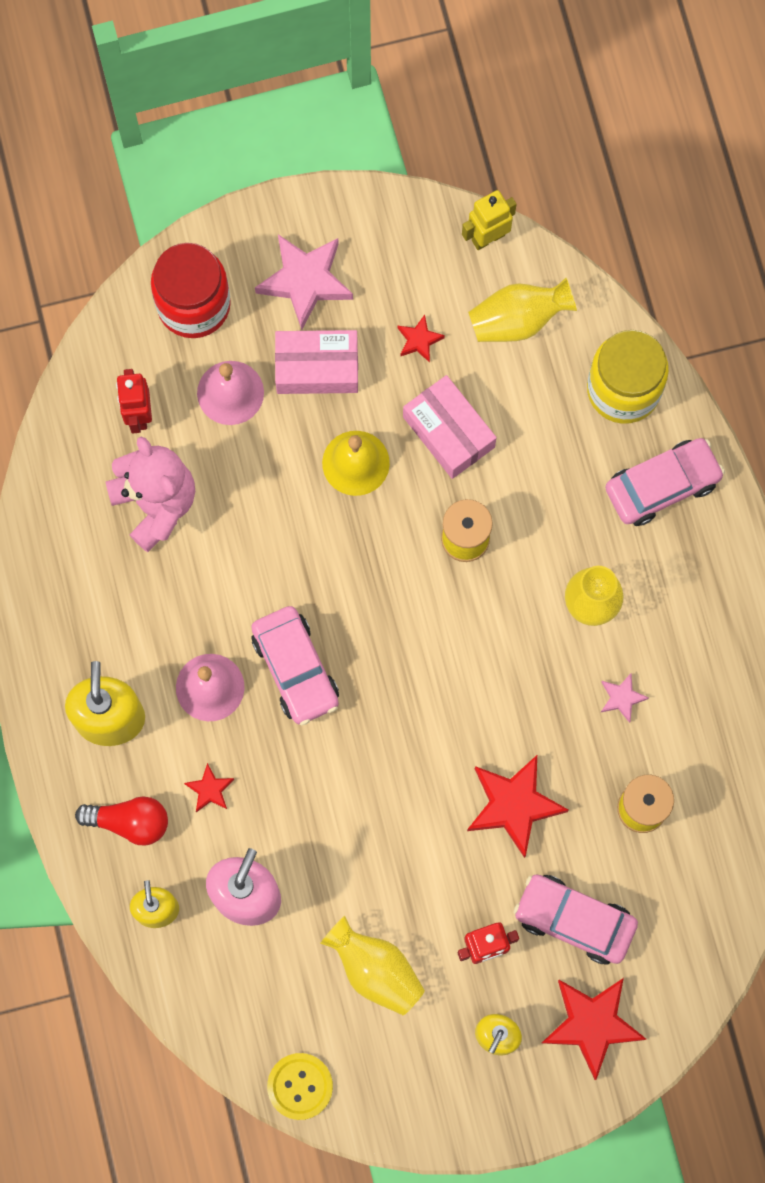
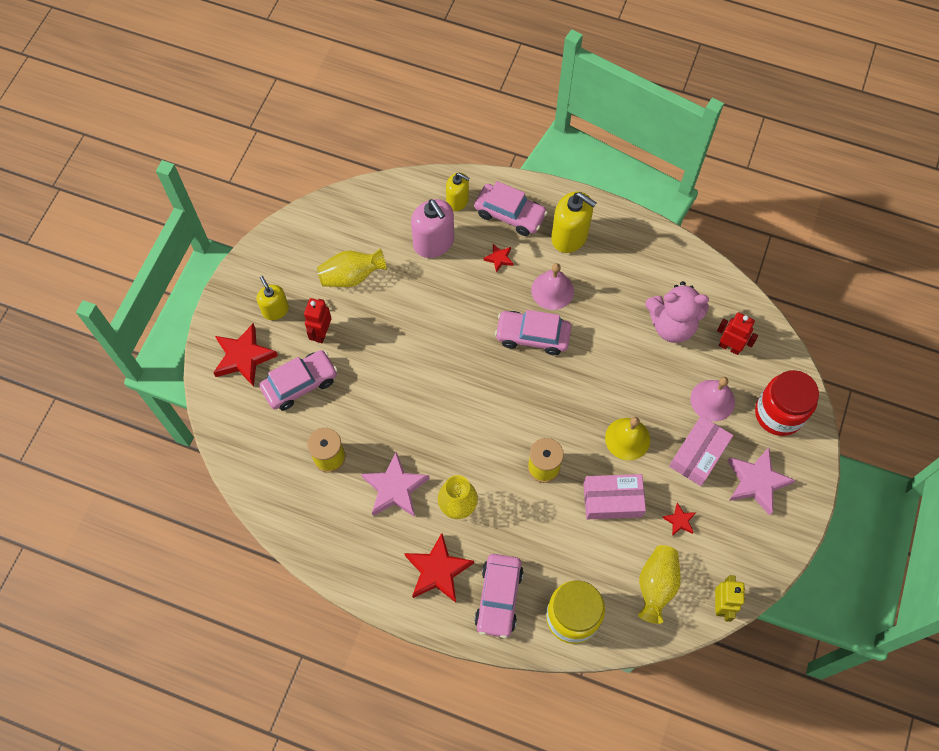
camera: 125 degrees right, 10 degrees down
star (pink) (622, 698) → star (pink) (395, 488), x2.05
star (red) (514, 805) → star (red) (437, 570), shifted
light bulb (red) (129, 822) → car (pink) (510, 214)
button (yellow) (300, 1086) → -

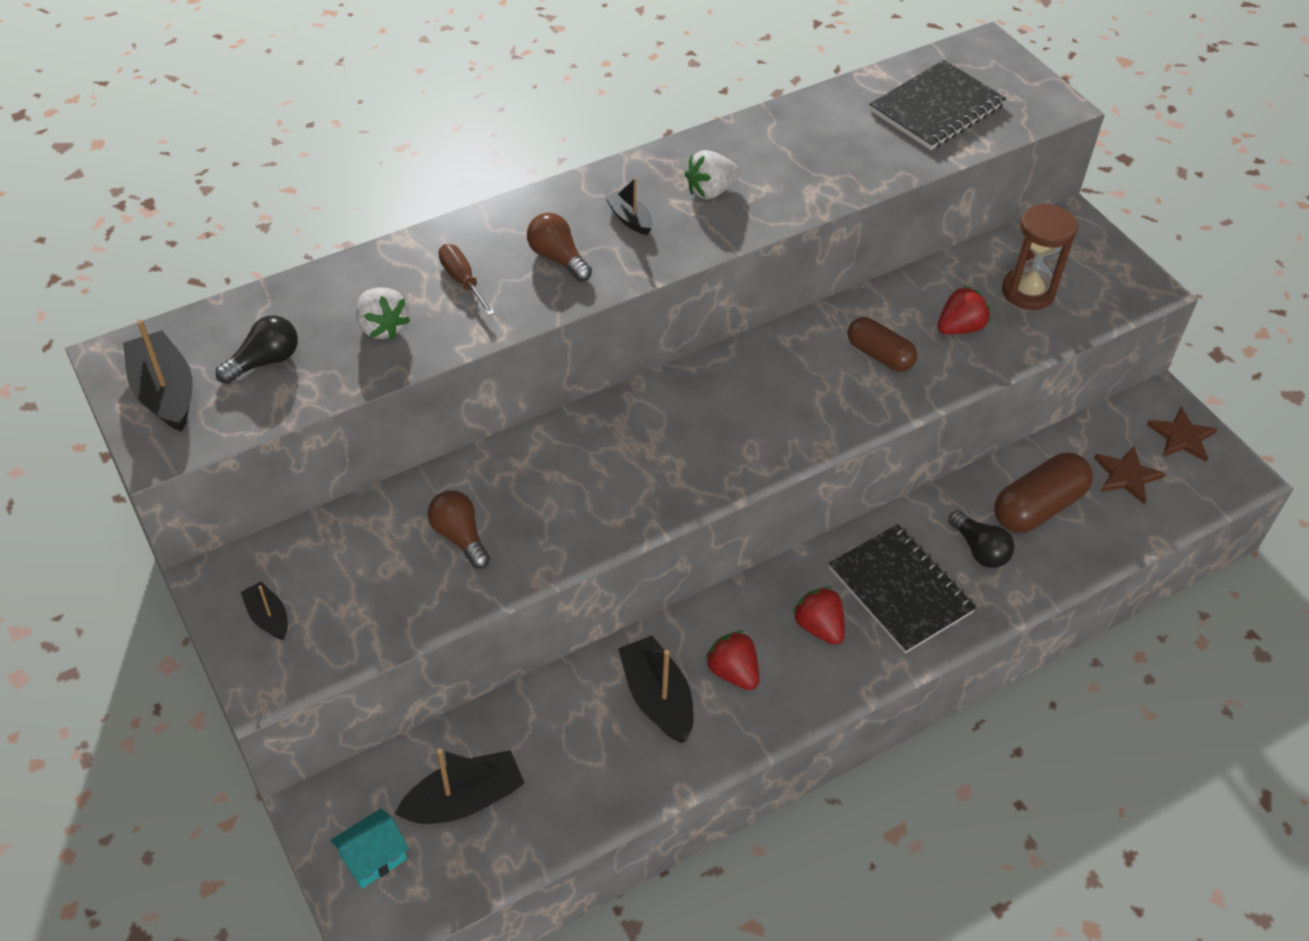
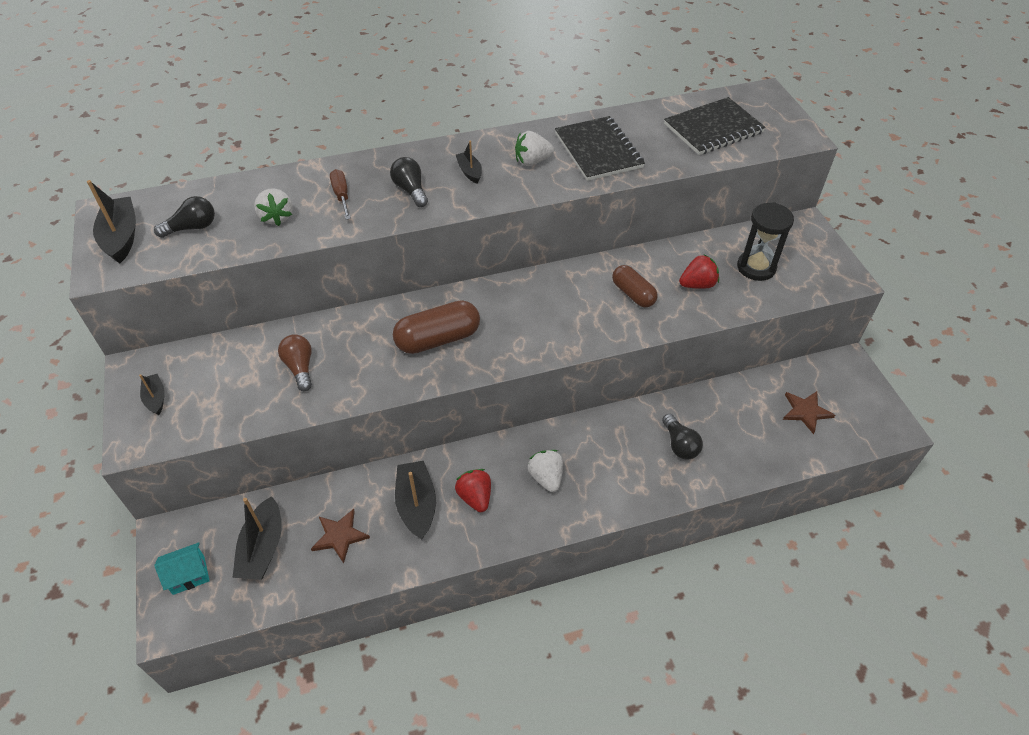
camera: 15 degrees right, 0 degrees up
boat (black) (464, 800) → boat (black) (263, 548), 105 degrees clockwise
star (brown) (1181, 437) → star (brown) (339, 536), shifted
light bulb (brown) (558, 258) → light bulb (black) (410, 190)
capsule (brown) (1038, 507) → capsule (brown) (438, 339), shifted
strawberry (red) (819, 627) → strawberry (white) (546, 477)
notebook (black) (900, 590) → notebook (black) (598, 150), shifted
hourglass (brown) (1028, 292) → hourglass (black) (756, 267)

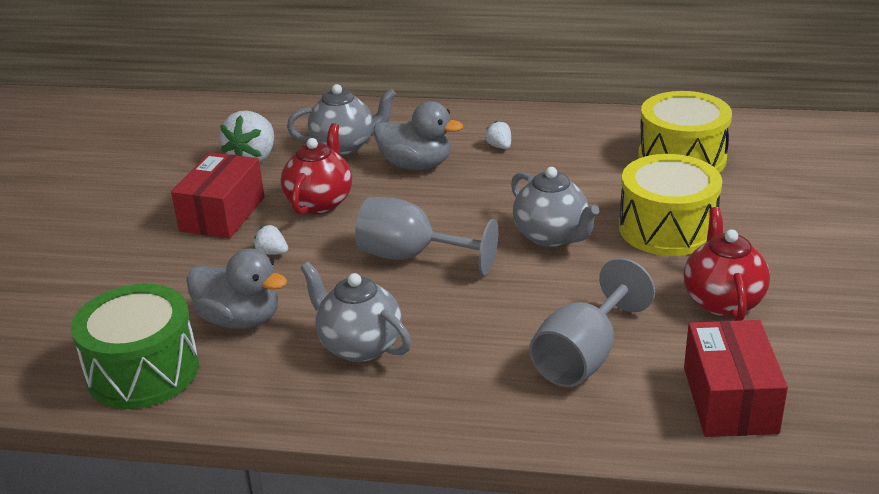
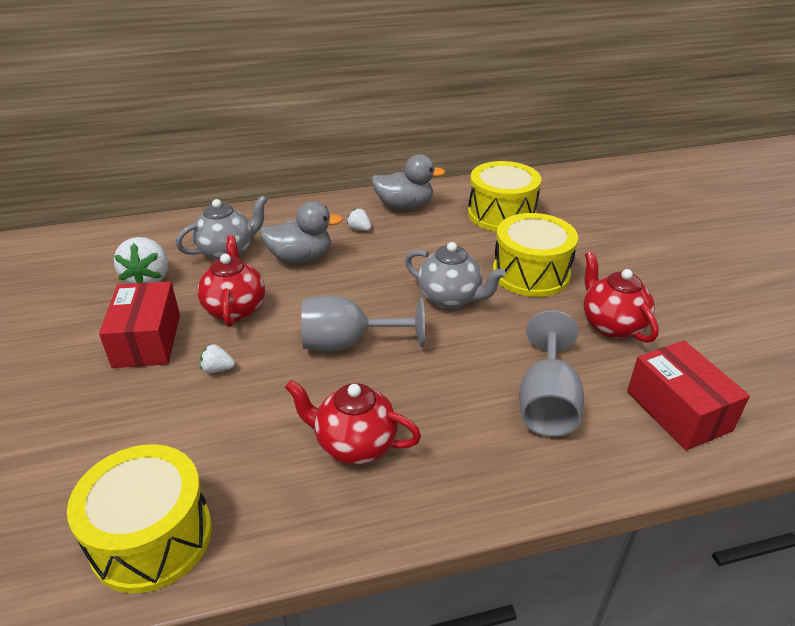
camera: 25 degrees left, 5 degrees up
drum (green) (143, 371) → drum (yellow) (152, 537)
teapot (grey) (359, 346) → teapot (red) (355, 445)
duck (grey) (240, 319) → duck (grey) (404, 206), shifted

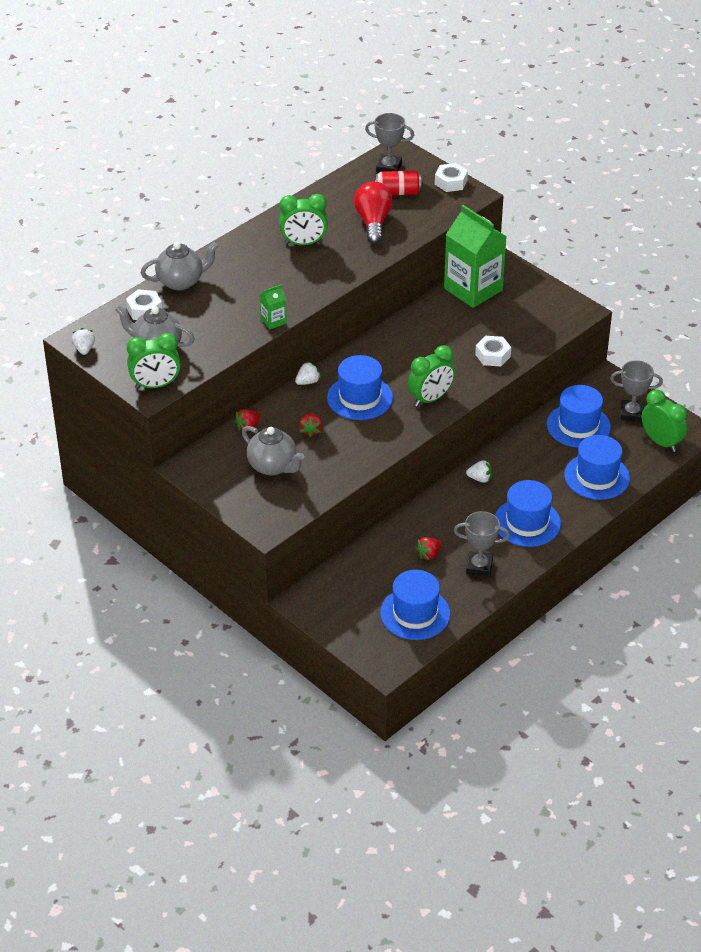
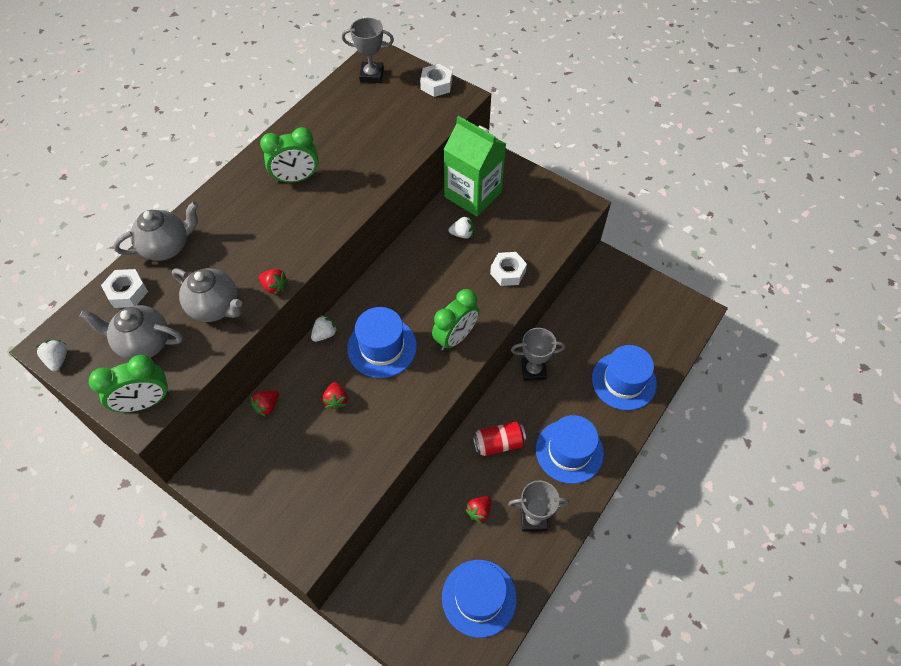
camera: 10 degrees left, 15 degrees up
teapot (grey) (273, 466) → teapot (grey) (215, 307), shifted
carton (green) (273, 321) → strawberry (red) (275, 287)
strawberry (white) (480, 479) → strawberry (white) (462, 234), shifted
can (red) (397, 192) → can (red) (498, 443), shifted
trophy (grey) (631, 413) → trophy (grey) (533, 370), shifted
light bulb (red) (373, 222) → -
hat (blue) (578, 426) → -
clock (green) (661, 442) → -

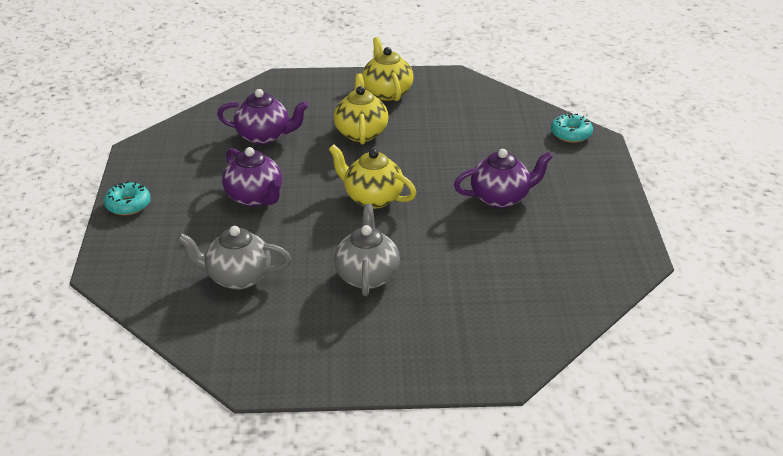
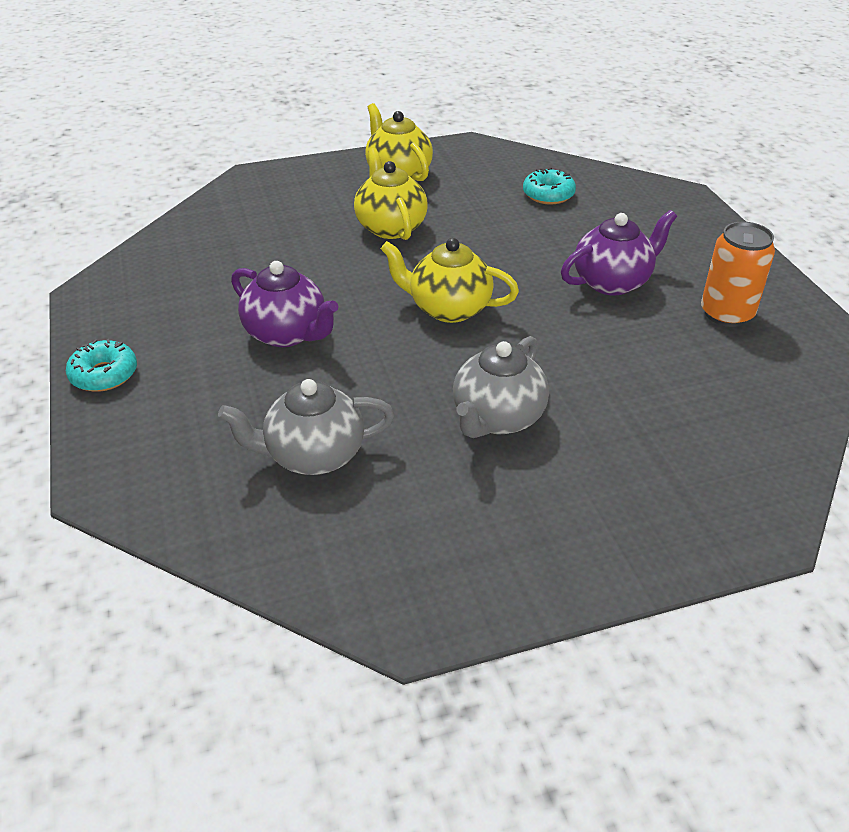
camera: 15 degrees left, 5 degrees up
teapot (grey) (367, 276) → teapot (grey) (497, 418), 135 degrees counterclockwise
donut (turquoise) (571, 134) → donut (turquoise) (548, 194), shifted
- → can (orange) (726, 314)
teapot (purple) (264, 136) → -

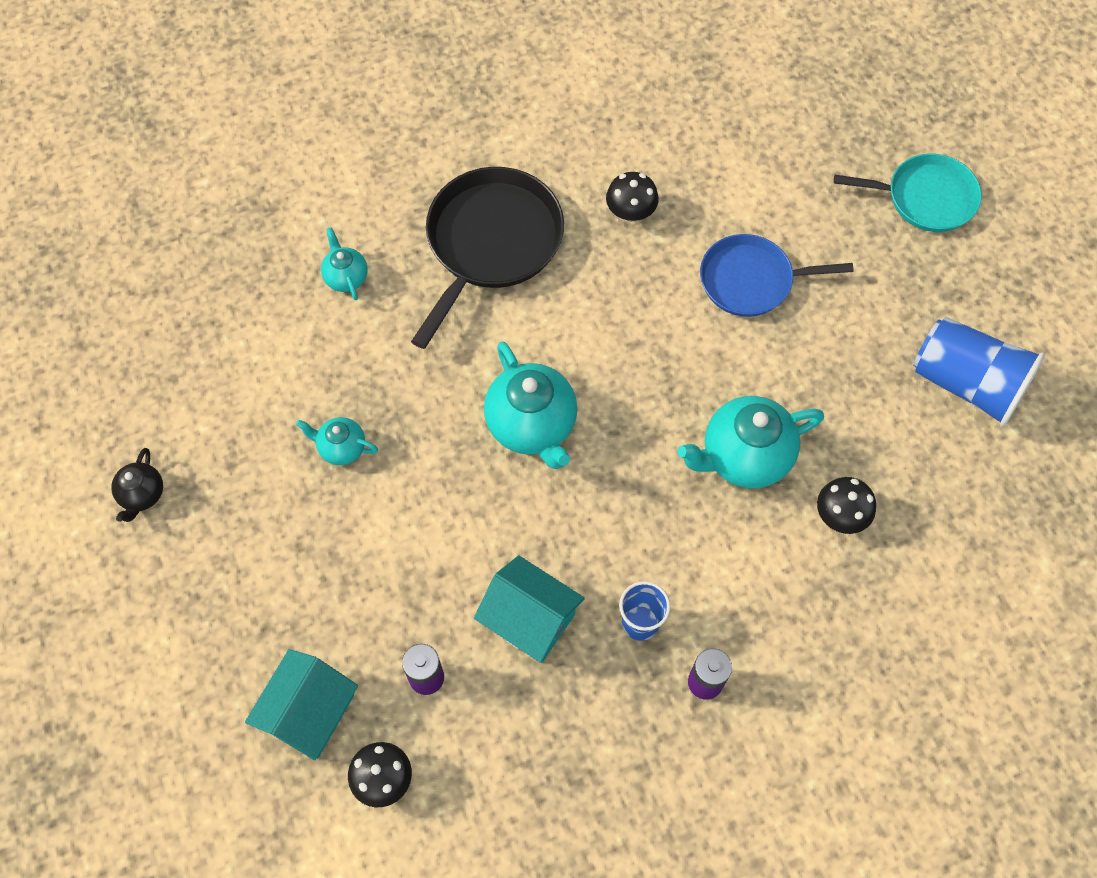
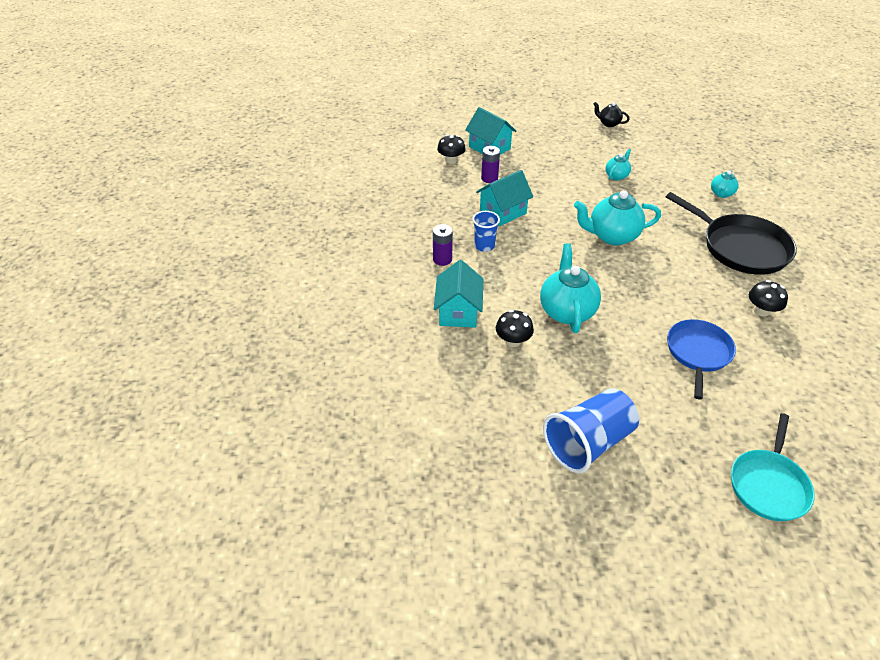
camera: 110 degrees right, 20 degrees down
- → house (turquoise) (458, 312)
teapot (turquoise) (346, 277) → teapot (turquoise) (721, 194), 120 degrees clockwise

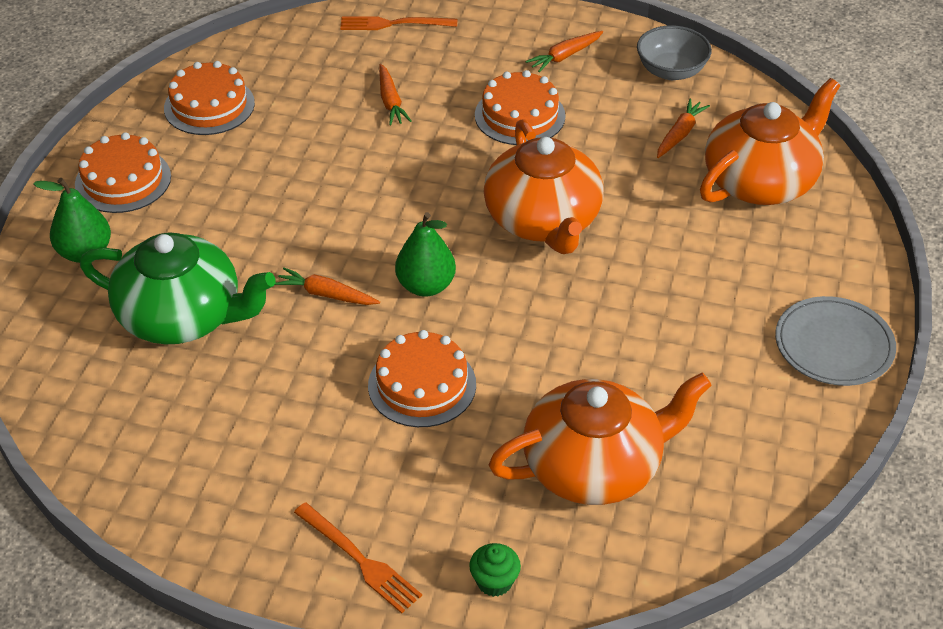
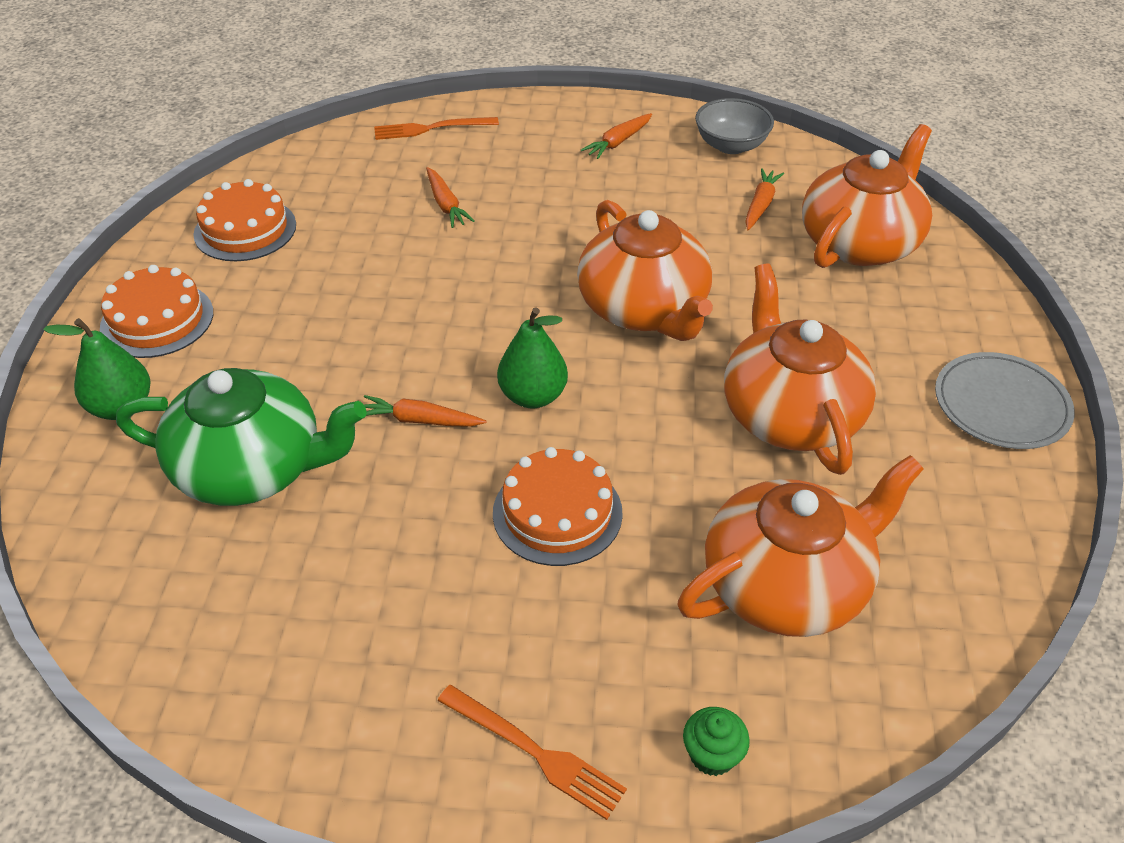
camera: 10 degrees left, 0 degrees up
- → teapot (orange) (790, 414)
cake (orange) (520, 115) → -

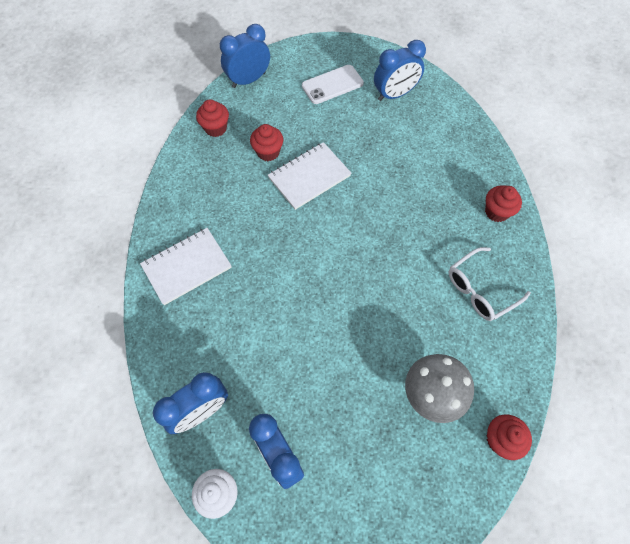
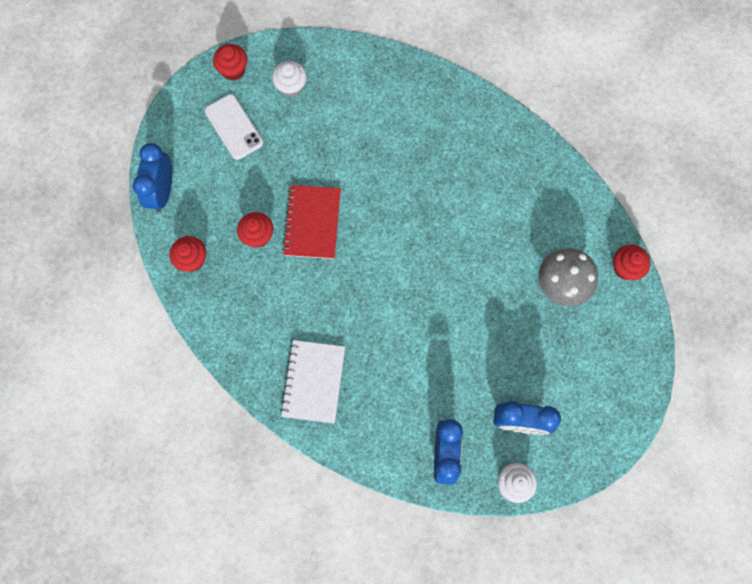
camera: 50 degrees left, 10 degrees up
phone (white) (332, 85) → phone (white) (234, 127), 45 degrees counterclockwise
cupcake (red) (496, 212) → cupcake (red) (233, 70), shifted
clock (blue) (394, 94) → cupcake (white) (291, 87)
notebook (white) (309, 177) → notebook (red) (312, 223)
glasses (white) (480, 290) → -

